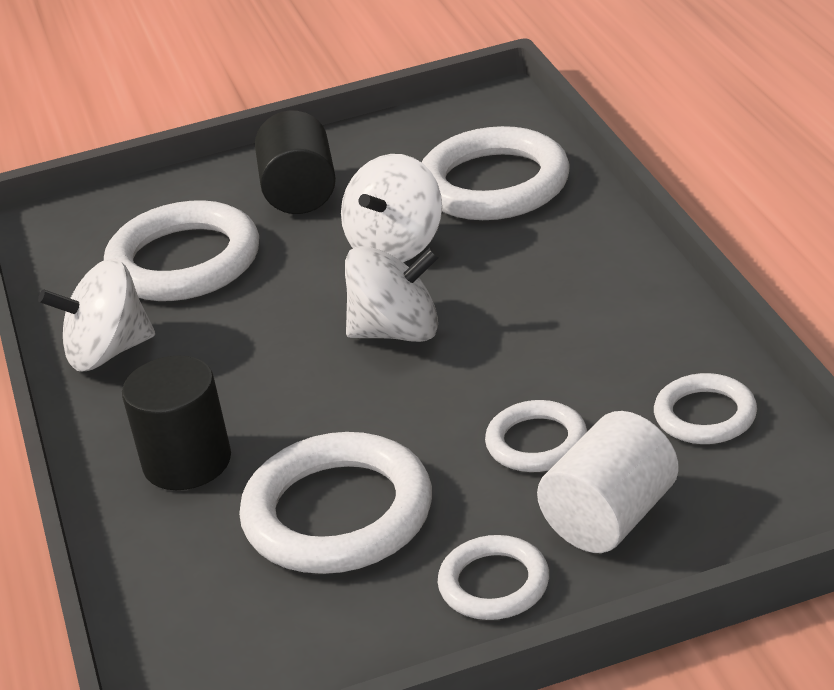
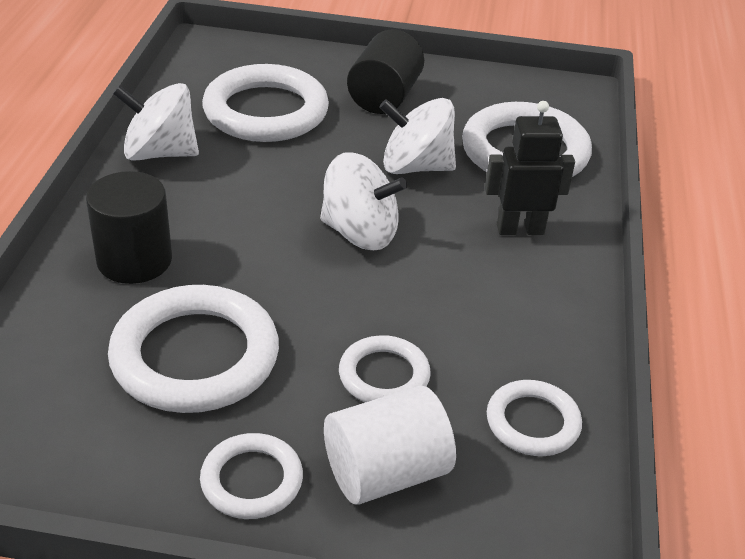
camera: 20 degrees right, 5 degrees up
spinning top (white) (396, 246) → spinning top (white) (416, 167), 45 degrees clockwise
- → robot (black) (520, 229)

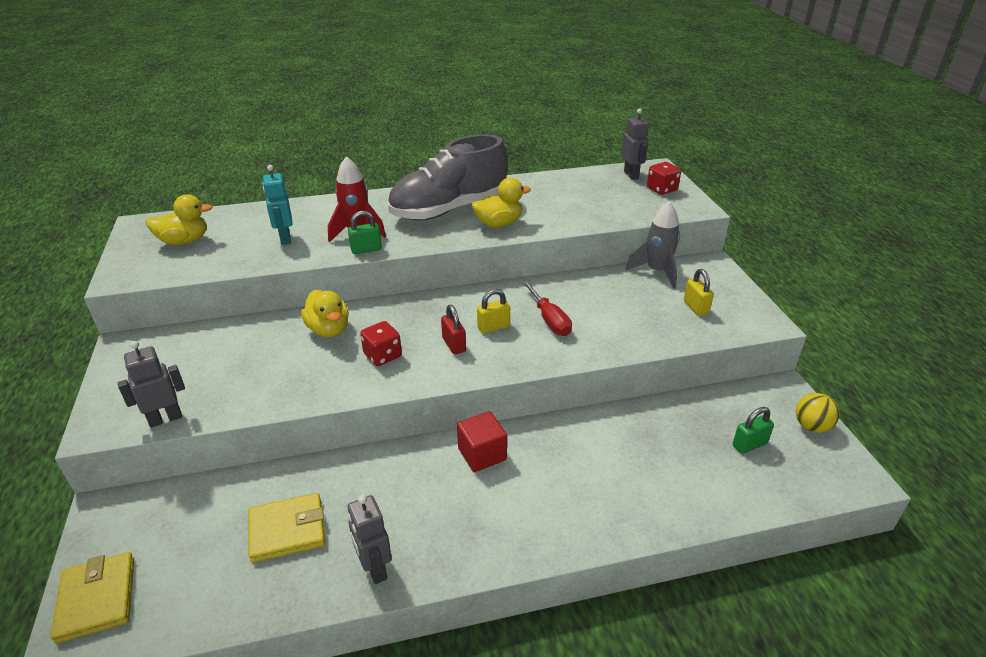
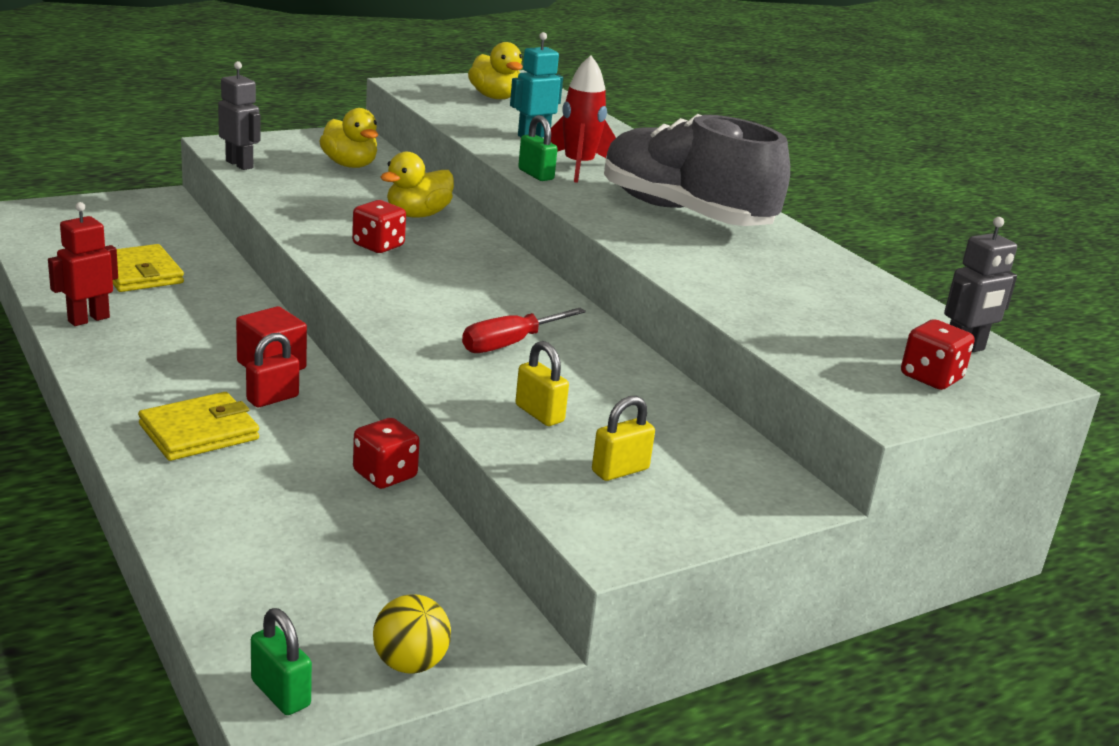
camera: 70 degrees right, 10 degrees down
robot (grey) (374, 569) → robot (red) (88, 319)
wallet (yellow) (97, 599) → wallet (yellow) (199, 432), shifted
padlock (red) (454, 345) → padlock (red) (272, 398), shifted
padlock (green) (749, 445) → padlock (green) (280, 693), shifted
duck (yellow) (498, 224) → duck (yellow) (350, 165), shifted
- → dice (red) (385, 475)
padlock (yellow) (493, 327) → padlock (yellow) (539, 414), shifted
rocket (grey) (657, 272) → -

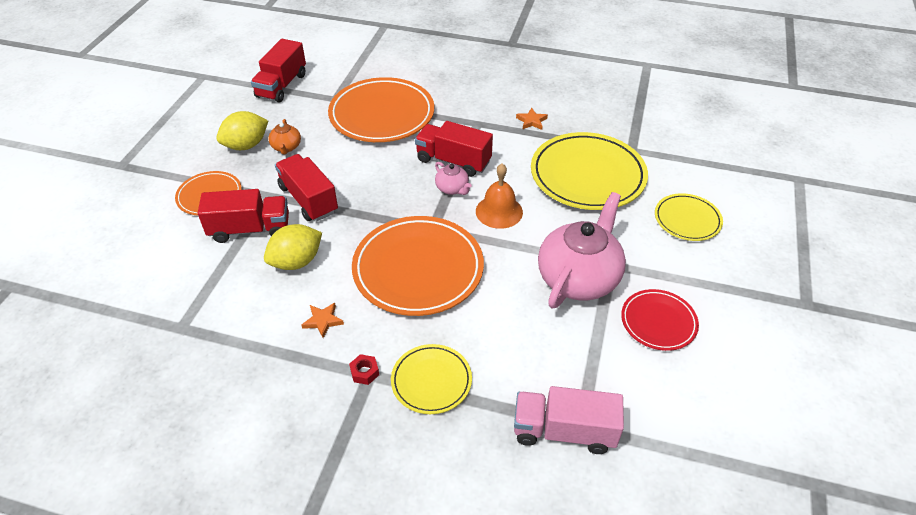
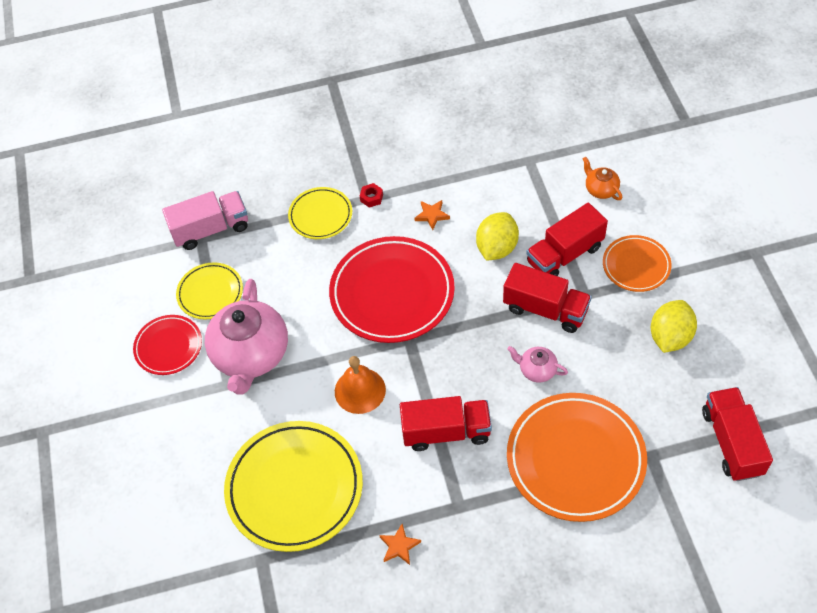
camera: 155 degrees right, 10 degrees up
plate (yellow) (687, 220) → plate (yellow) (210, 293), shifted
plate (orange) (418, 269) → plate (red) (392, 293)
teapot (pink) (452, 188) → teapot (pink) (537, 370), shifted
teapot (orange) (286, 147) → teapot (orange) (600, 189), shifted

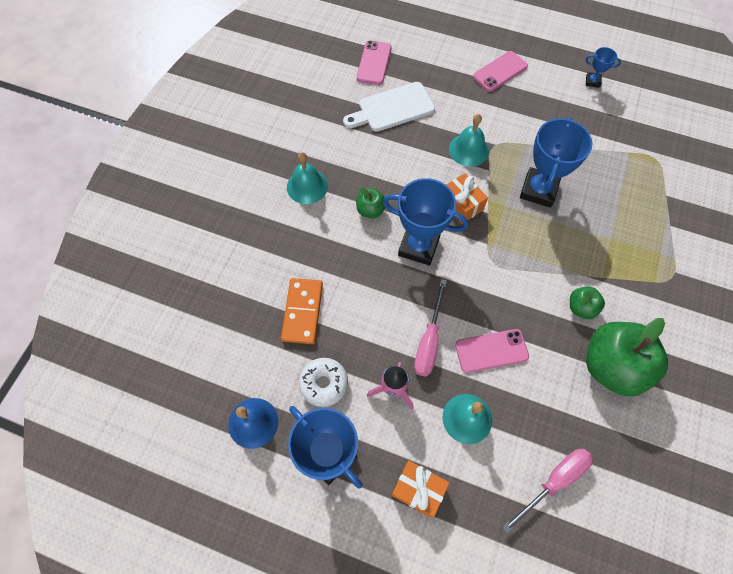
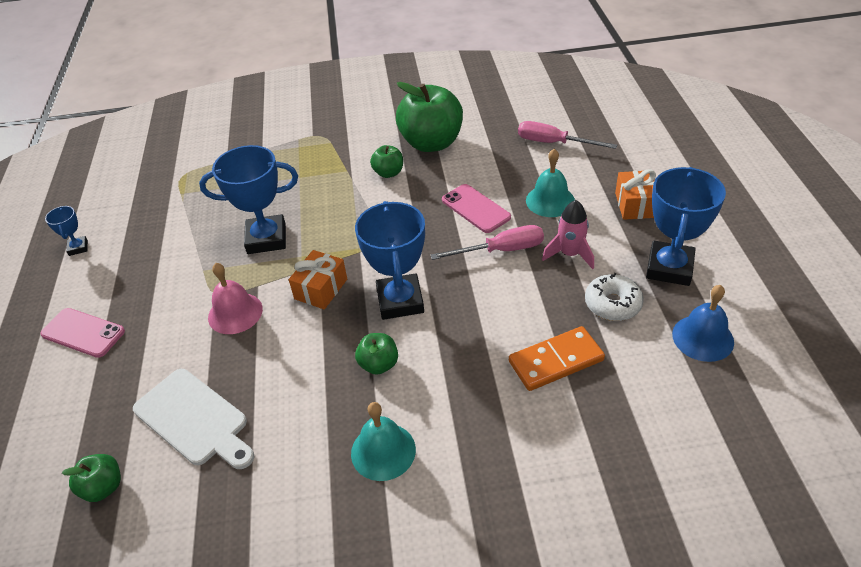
camera: 115 degrees left, 20 degrees down
phone (pink) (374, 63) → apple (green) (103, 487)
bell (turquoise) (468, 150) → bell (pink) (235, 313)

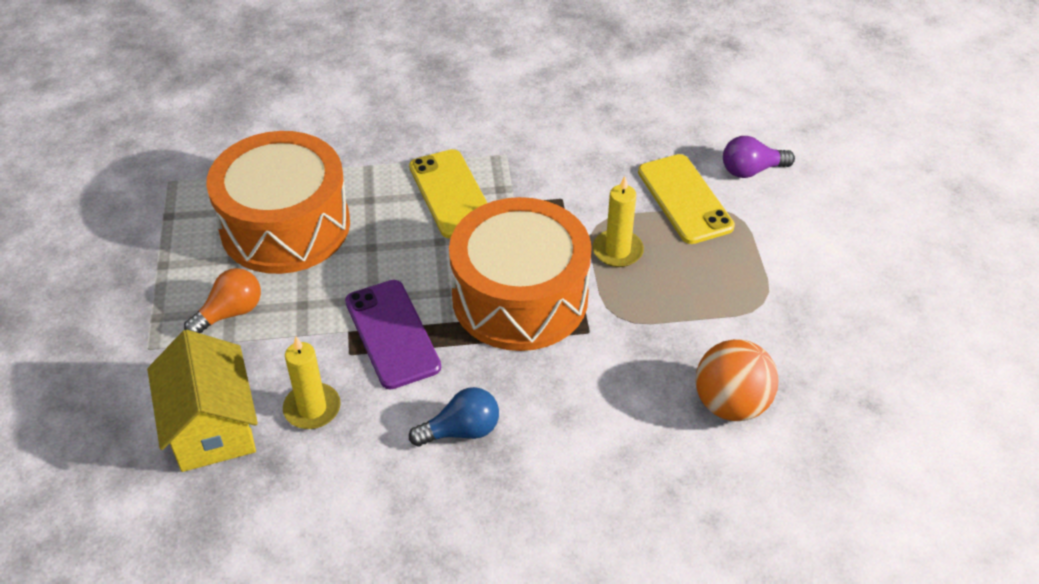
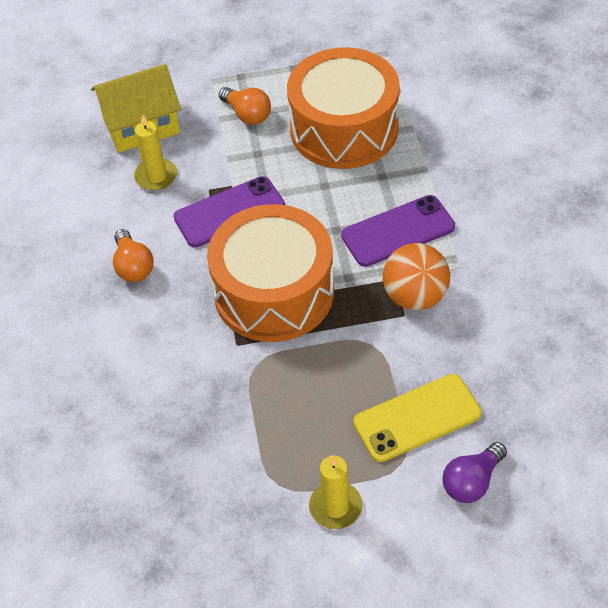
camera: 90 degrees right, 5 degrees up
light bulb (blue) (461, 431) → light bulb (orange) (133, 266)
candle (yellow) (617, 251) → candle (yellow) (335, 507), shifted
phone (yellow) (451, 194) → phone (purple) (398, 231)
ball (orange) (731, 404) → ball (orange) (415, 296), shifted
light bulb (purple) (751, 170) → light bulb (purple) (472, 481), 120 degrees counterclockwise

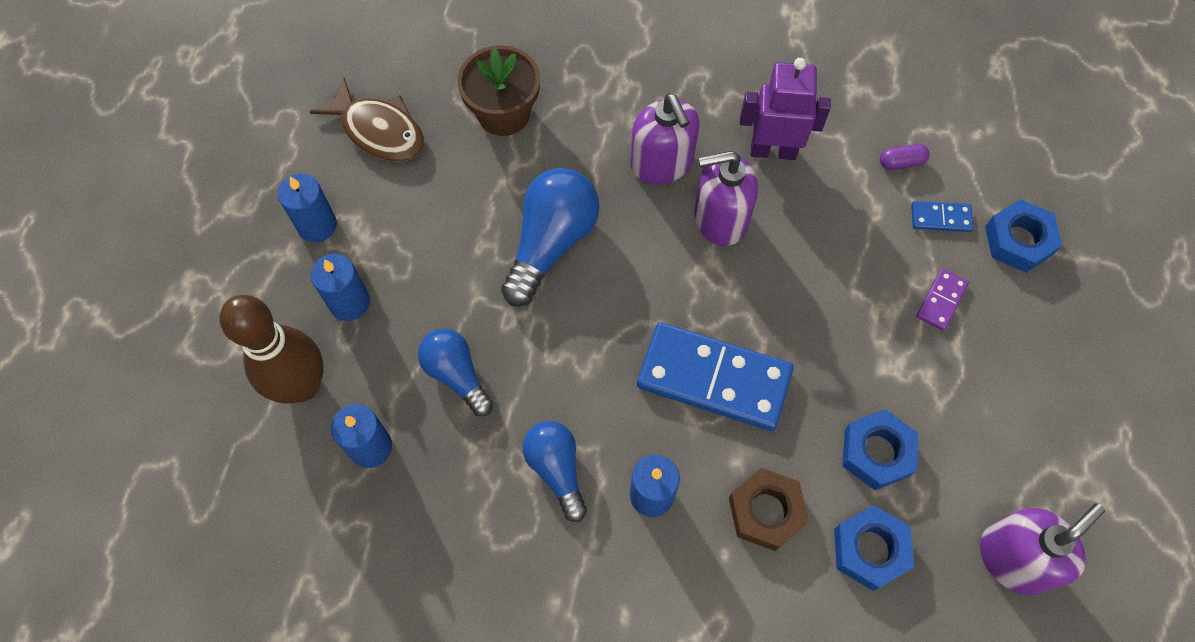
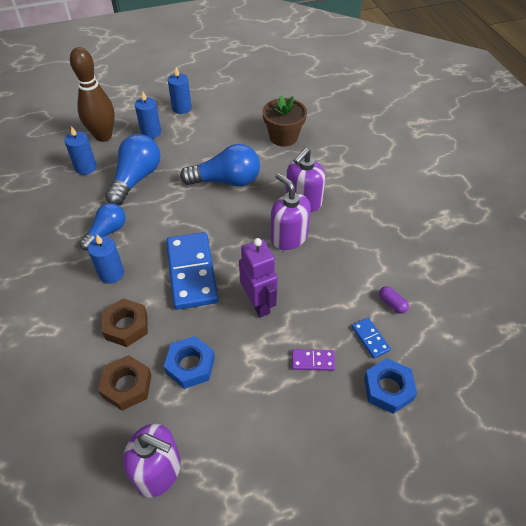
camera: 60 degrees right, 15 degrees down
nut (blue) (870, 550) → nut (brown) (127, 385)
light bulb (blue) (456, 375) → light bulb (blue) (136, 179), x1.55
robot (purple) (773, 150) → robot (purple) (258, 303), shifted
fish (brown) (379, 131) → -

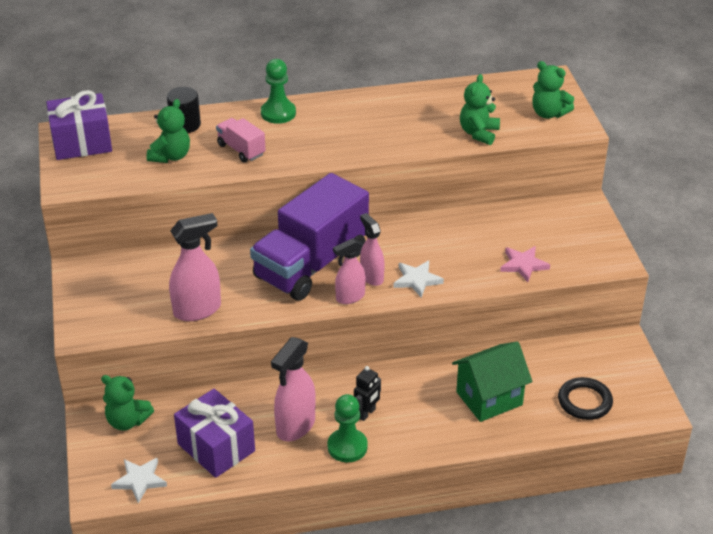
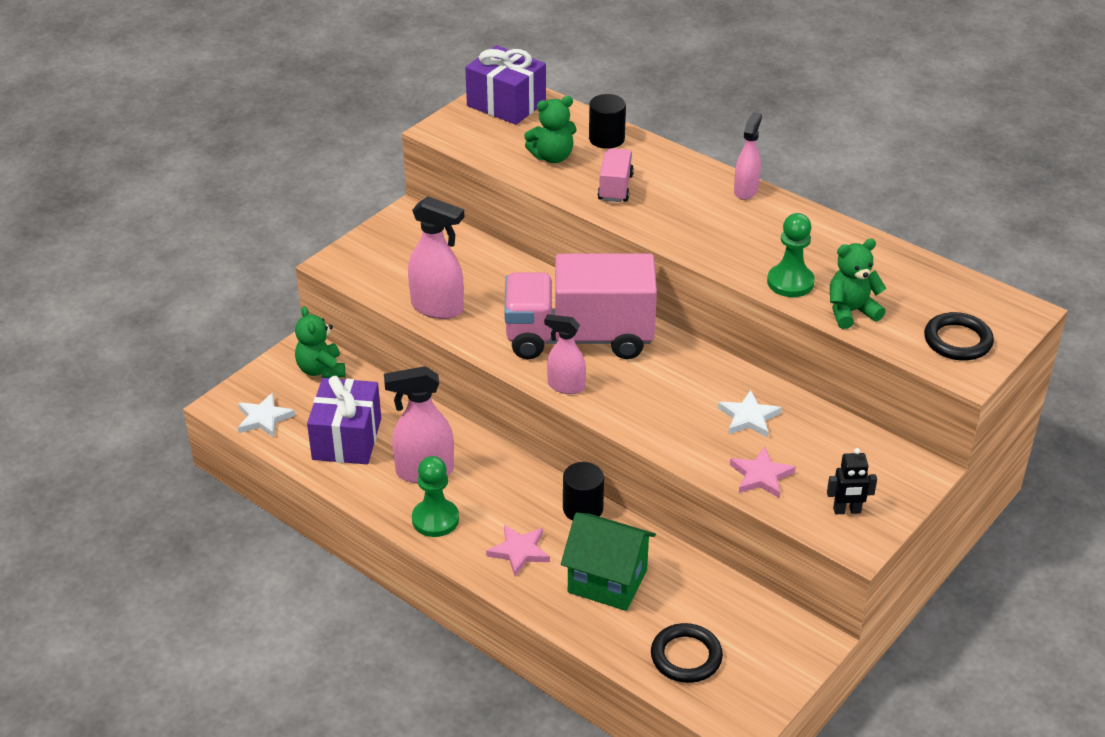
camera: 50 degrees right, 0 degrees up
- → star (pink) (519, 551)
truck (purple) (311, 265) → truck (pink) (579, 338)
- → cylinder (black) (583, 509)
star (white) (417, 280) → star (white) (748, 417), shifted
spray bottle (pink) (371, 277) → spray bottle (pink) (746, 190), shifted
pawn (green) (278, 113) → pawn (green) (790, 282), shifted
robot (black) (367, 413) → robot (black) (847, 511), shifted
teddy bear (green) (548, 113) → ring (black) (957, 341)

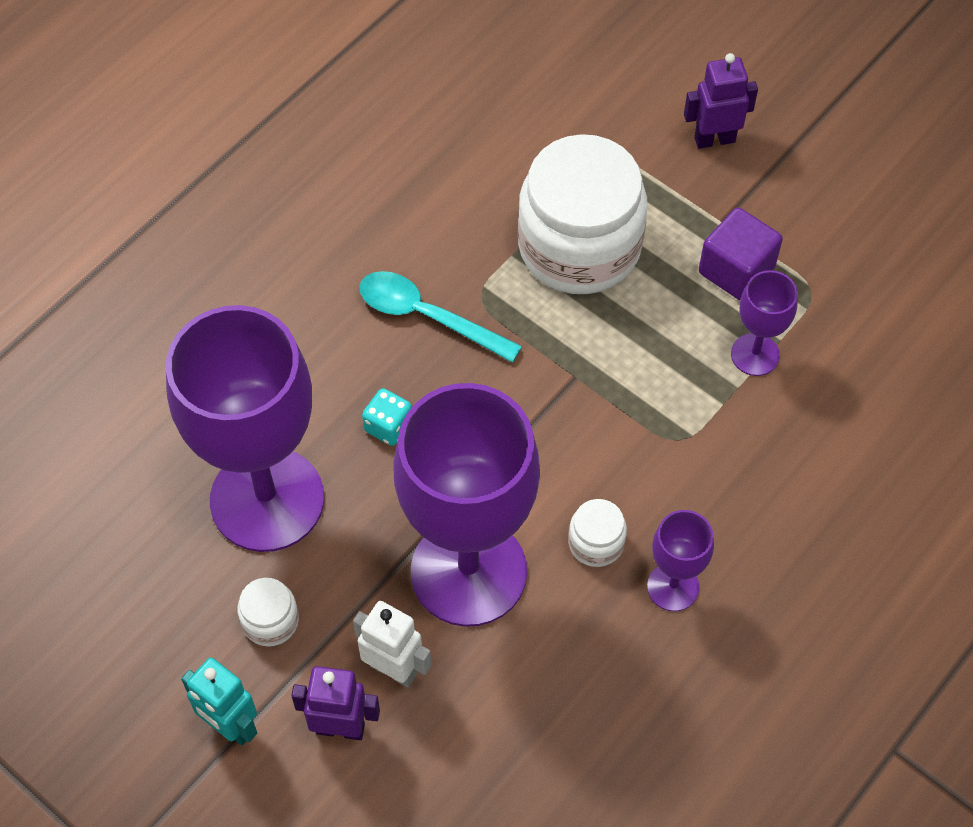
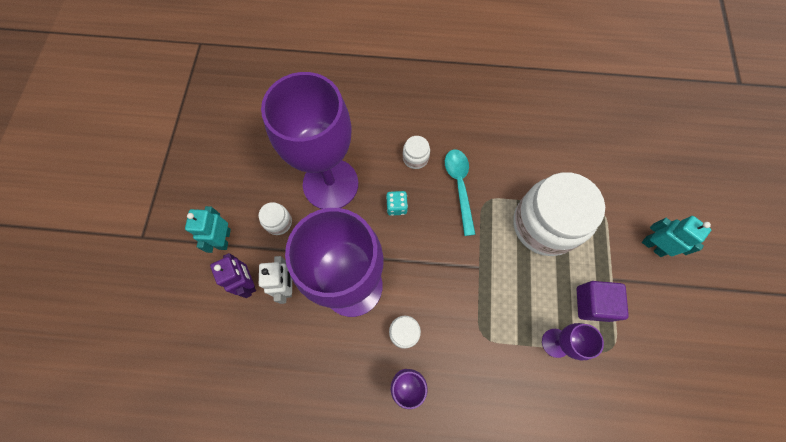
camera: 55 degrees right, 10 degrees up
- → jar (white) (415, 158)
robot (purple) (714, 139) → robot (turquoise) (653, 246)

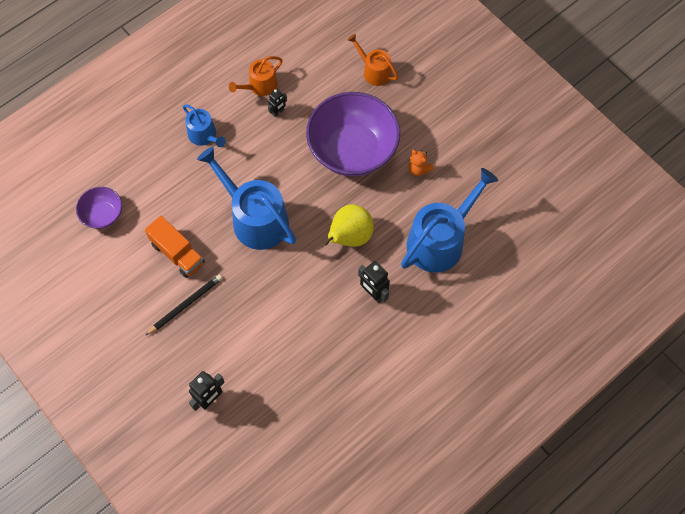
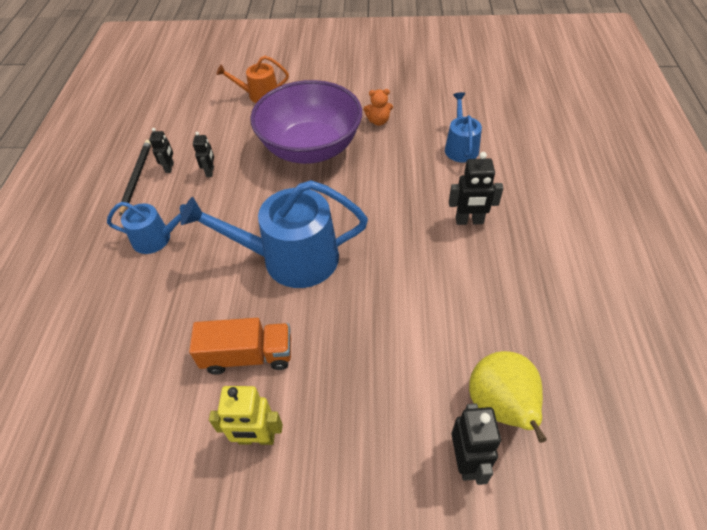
camera: 45 degrees left, 15 degrees down
pencil (black) (186, 304) → pencil (black) (136, 177), shifted
watering can (orange) (260, 86) → robot (black) (170, 167)
- → robot (yellow) (256, 438)
watering can (blue) (440, 240) → watering can (blue) (460, 147), x0.54
pear (yellow) (349, 237) → pear (yellow) (501, 407), shifted
bowl (purple) (103, 214) → -

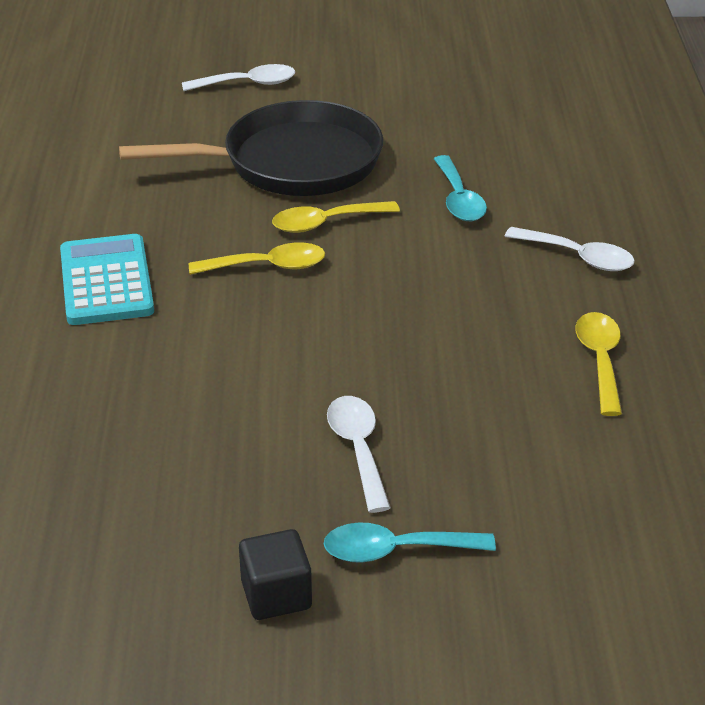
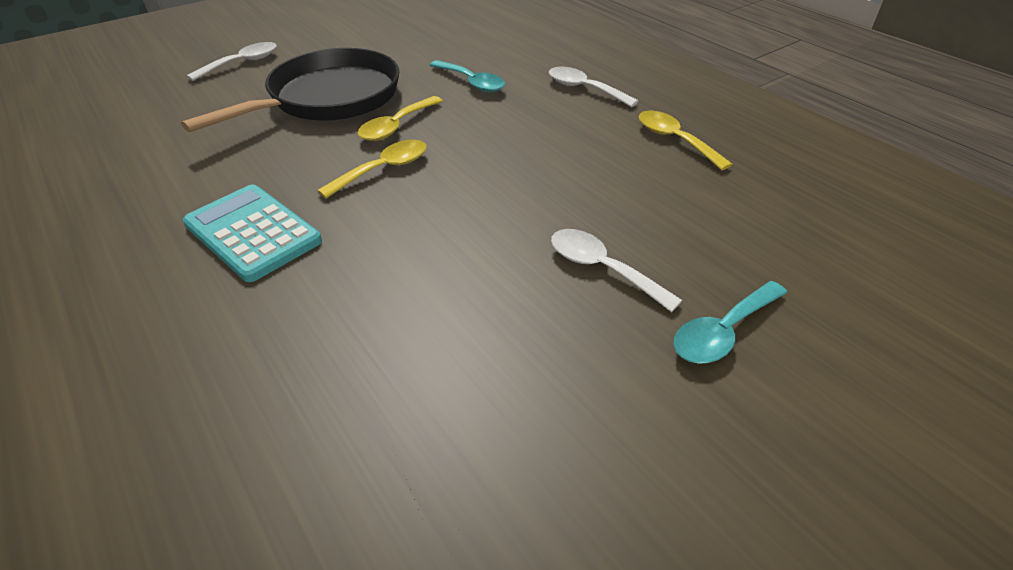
camera: 35 degrees left, 5 degrees up
spoon (white) (577, 257) → spoon (white) (584, 89), 135 degrees counterclockwise
cube (black) (276, 595) → -

